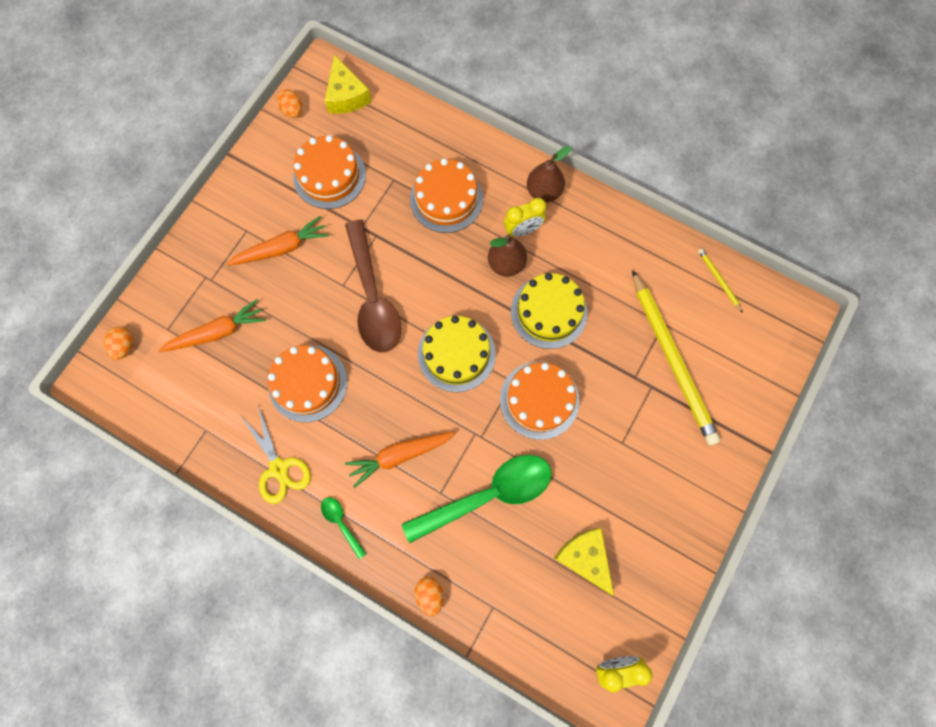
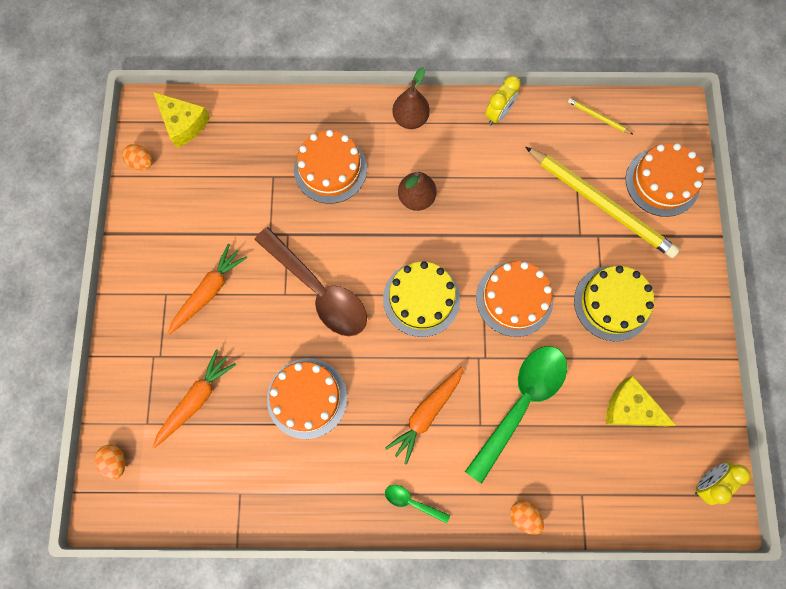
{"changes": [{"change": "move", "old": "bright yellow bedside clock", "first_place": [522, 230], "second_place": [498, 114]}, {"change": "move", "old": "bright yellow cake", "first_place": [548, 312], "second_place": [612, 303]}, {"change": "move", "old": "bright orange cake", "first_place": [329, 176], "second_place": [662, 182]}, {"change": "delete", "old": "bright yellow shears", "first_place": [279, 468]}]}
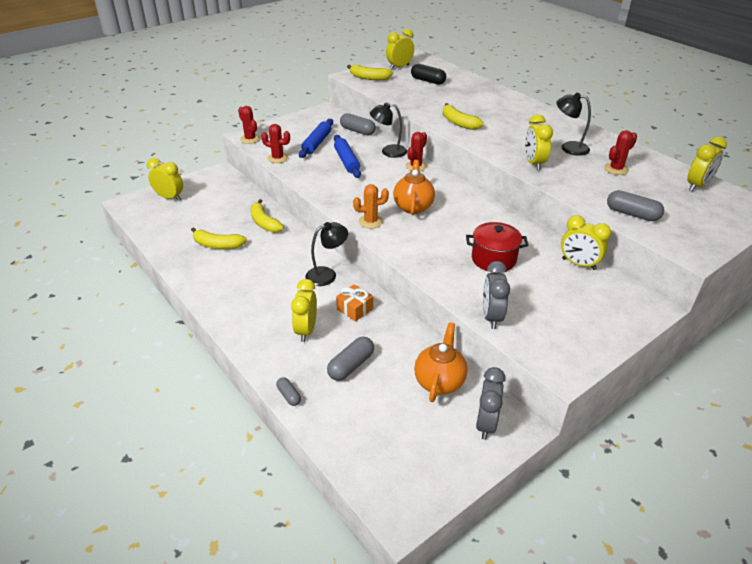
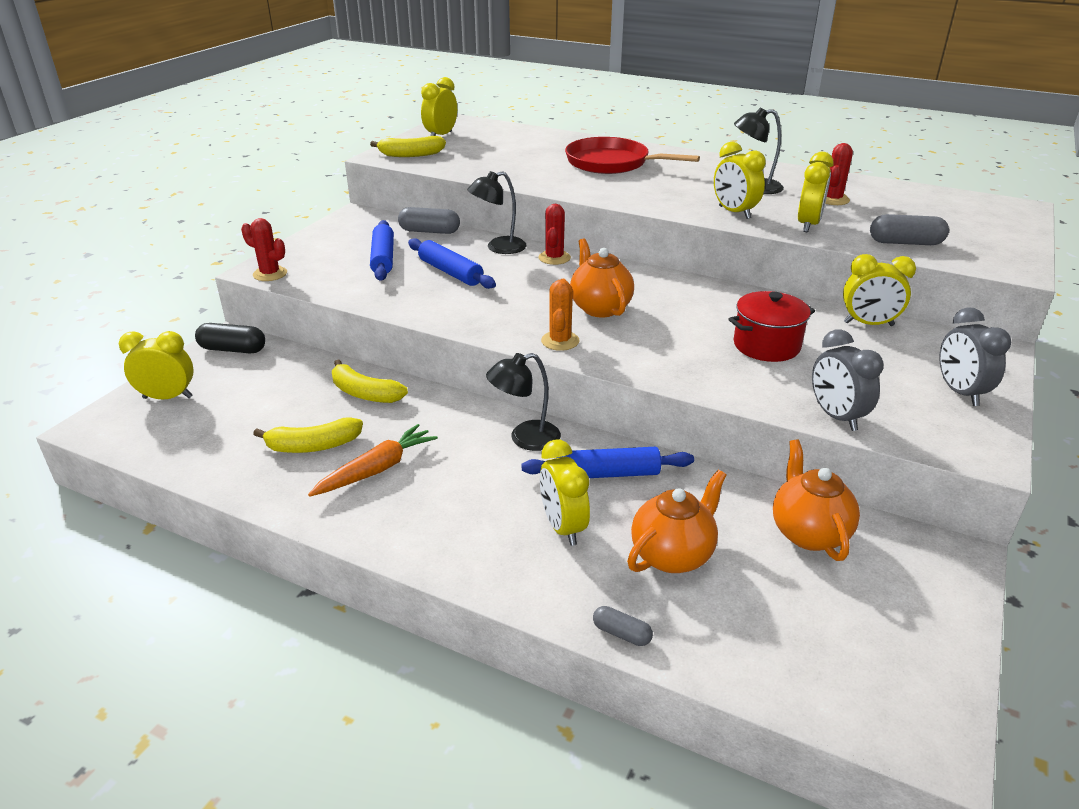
{"changes": [{"change": "move", "old": "jet-black pill", "first_place": [428, 81], "second_place": [233, 349]}, {"change": "insert", "new": "bright orange root vegetable", "second_place": [376, 469]}, {"change": "rotate", "old": "jet-black reading lamp", "first_place": [327, 274], "second_place": [525, 438], "degrees": -150}, {"change": "replace", "old": "bright orange wrapped gift", "new": "blue rolling pin", "first_place": [354, 309], "second_place": [607, 474]}, {"change": "rotate", "old": "bright orange saguaro cactus", "first_place": [370, 221], "second_place": [560, 341], "degrees": -45}, {"change": "insert", "new": "red frying pan", "second_place": [611, 163]}, {"change": "replace", "old": "ash-grey pill", "new": "bright orange china teapot", "first_place": [351, 365], "second_place": [673, 555]}, {"change": "move", "old": "bright yellow bedside clock", "first_place": [697, 186], "second_place": [808, 225]}, {"change": "move", "old": "ash-grey bedside clock", "first_place": [485, 424], "second_place": [959, 392]}, {"change": "delete", "old": "red saguaro cactus", "first_place": [278, 158]}, {"change": "delete", "old": "bright yellow toy banana", "first_place": [458, 123]}]}
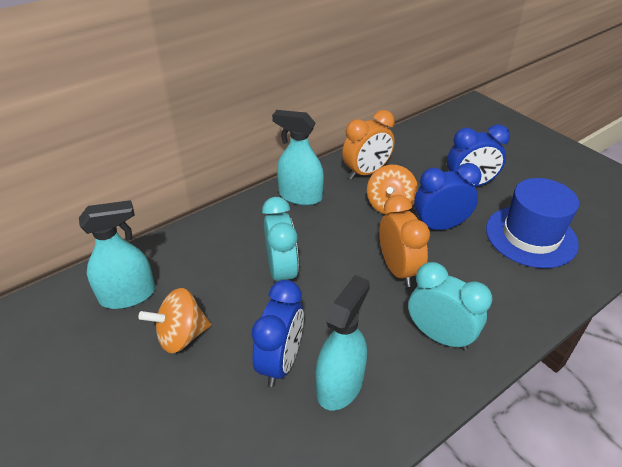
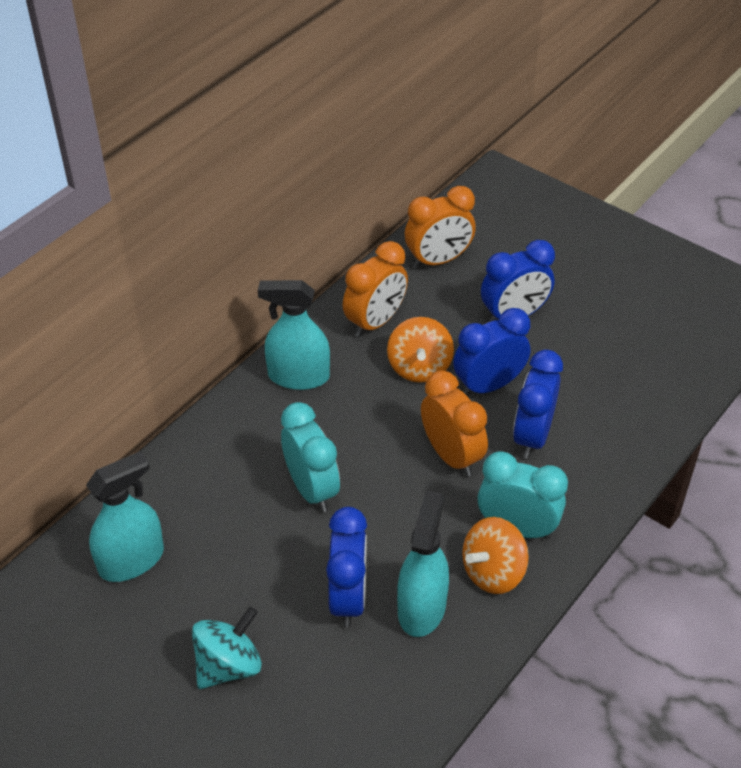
{"changes": [{"change": "insert", "new": "aqua whirligig", "second_place": [228, 665]}, {"change": "insert", "new": "bright orange bedside clock", "second_place": [438, 260]}, {"change": "move", "old": "bright orange whirligig", "first_place": [181, 336], "second_place": [493, 572]}, {"change": "insert", "new": "blue bedside clock", "second_place": [532, 436]}, {"change": "delete", "old": "blue top hat", "first_place": [531, 236]}]}
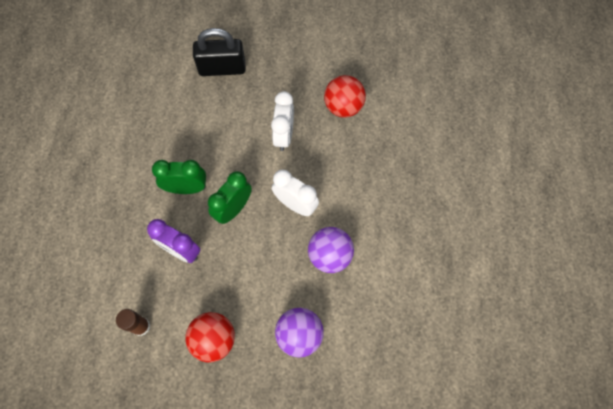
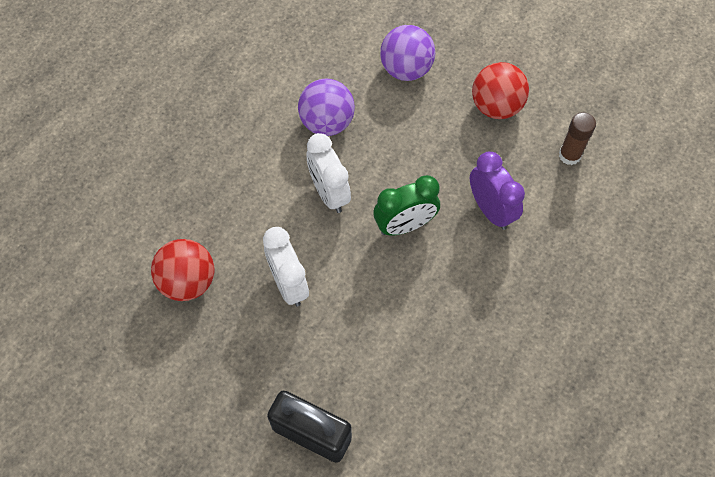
{"changes": [{"change": "rotate", "old": "snow-white bedside clock", "first_place": [284, 135], "second_place": [288, 284], "degrees": -60}, {"change": "delete", "old": "green bedside clock", "first_place": [186, 188]}]}
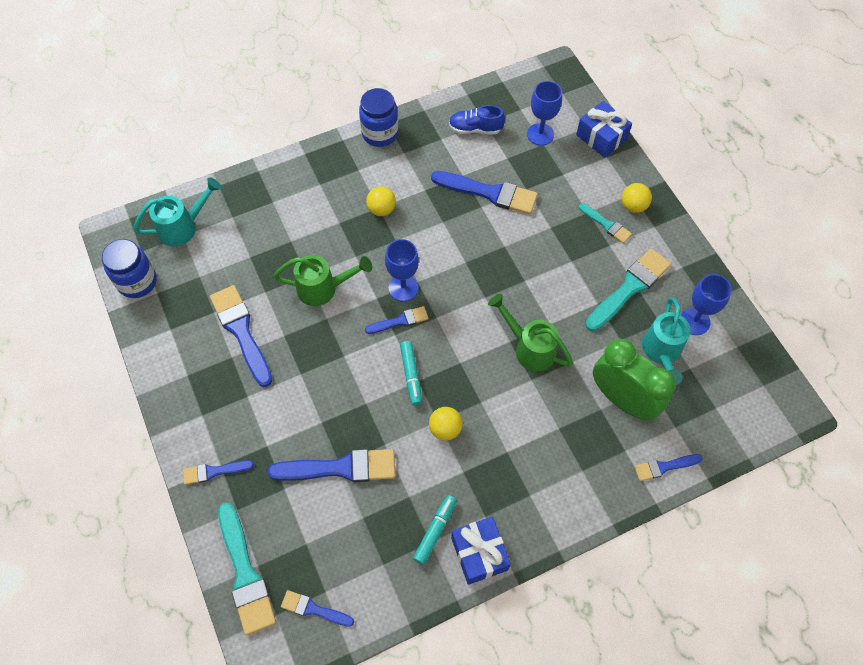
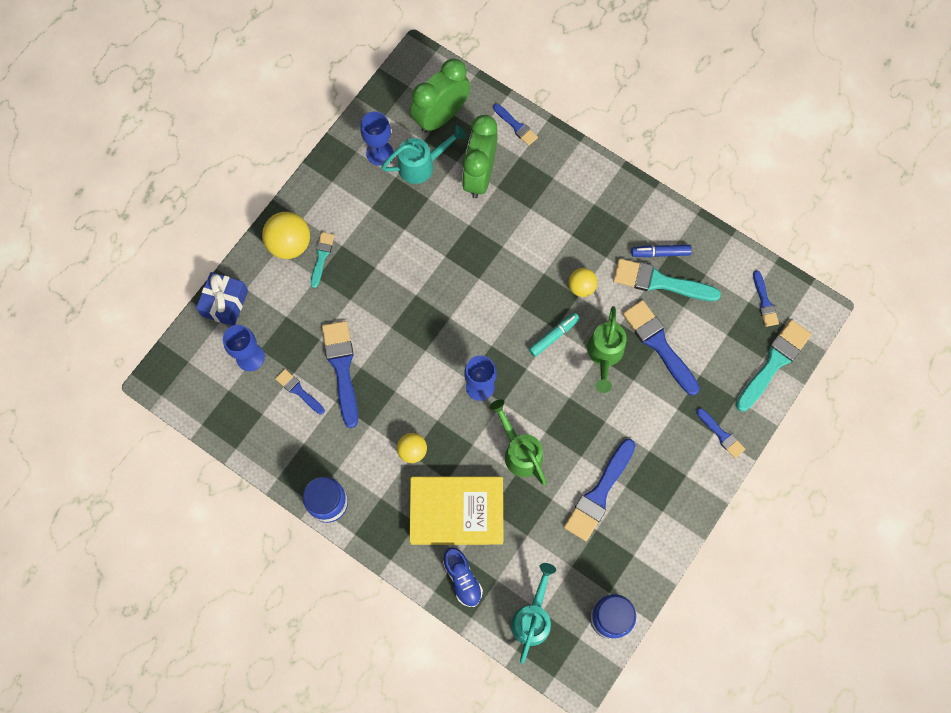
{"changes": [{"change": "resize", "old": "bright yellow sphere", "first_place": [633, 206], "second_place": [289, 244], "factor": 1.64}, {"change": "move", "old": "blue brush", "first_place": [400, 321], "second_place": [299, 391]}, {"change": "insert", "new": "green bedside clock", "second_place": [441, 116]}, {"change": "insert", "new": "bright yellow hardback", "second_place": [456, 511]}, {"change": "move", "old": "blue sneaker", "first_place": [475, 129], "second_place": [462, 579]}, {"change": "rotate", "old": "aqua sprinkling can", "first_place": [184, 227], "second_place": [533, 617], "degrees": 75}, {"change": "move", "old": "green sprinkling can", "first_place": [529, 348], "second_place": [604, 355]}, {"change": "move", "old": "aqua brush", "first_place": [629, 288], "second_place": [660, 282]}, {"change": "recolor", "old": "aqua marker", "new": "blue marker", "first_place": [435, 531], "second_place": [660, 253]}, {"change": "delete", "old": "blue wrapped gift", "first_place": [479, 553]}]}
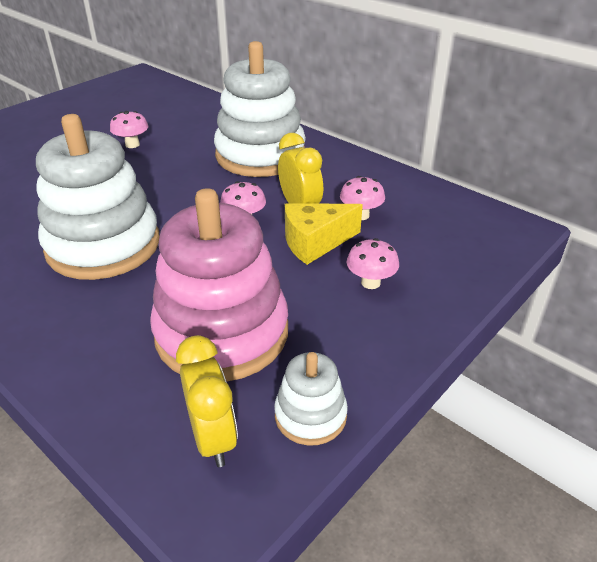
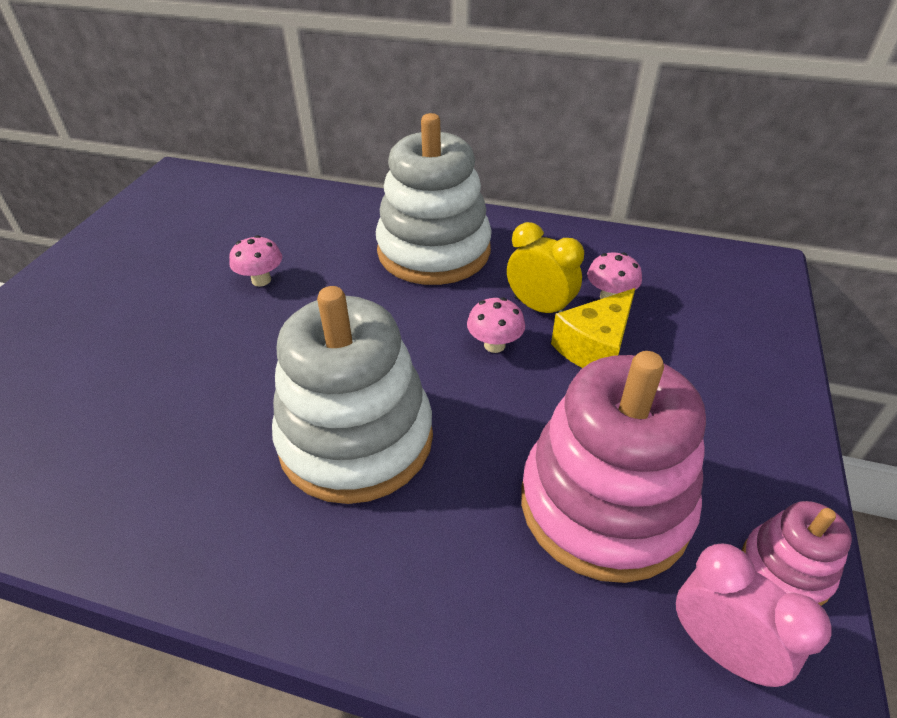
{"changes": [{"change": "recolor", "old": "bright yellow bedside clock", "new": "pink bedside clock", "first_place": [213, 438], "second_place": [720, 648]}, {"change": "recolor", "old": "snow-white ring stacker", "new": "pink ring stacker", "first_place": [310, 415], "second_place": [785, 569]}, {"change": "delete", "old": "pink mushroom", "first_place": [370, 282]}]}
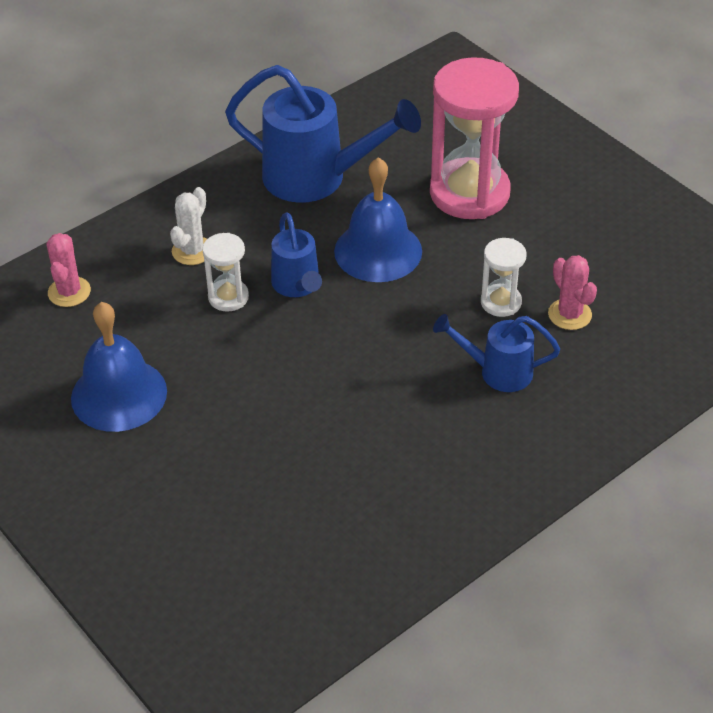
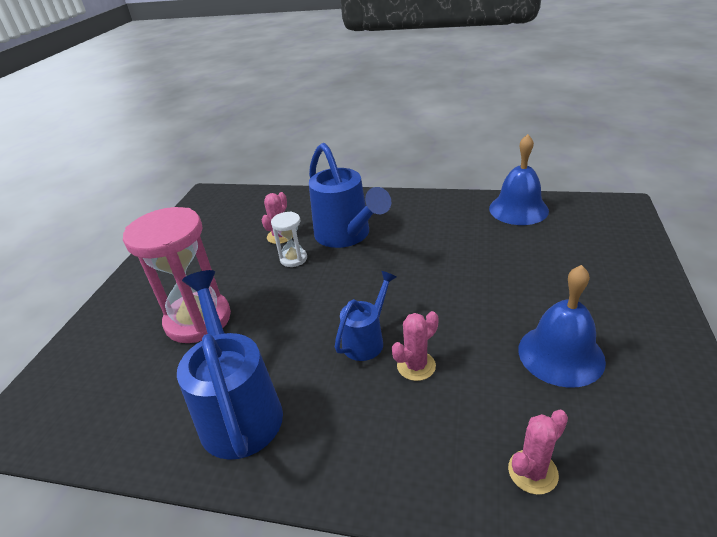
{"changes": [{"change": "resize", "old": "blue sprinkling can", "first_place": [498, 372], "second_place": [346, 235], "factor": 1.79}, {"change": "replace", "old": "snow-white hourglass", "new": "pink saguaro cactus", "first_place": [228, 297], "second_place": [416, 366]}, {"change": "move", "old": "blue hand bell", "first_place": [378, 251], "second_place": [518, 209]}, {"change": "delete", "old": "snow-white saguaro cactus", "first_place": [192, 251]}]}
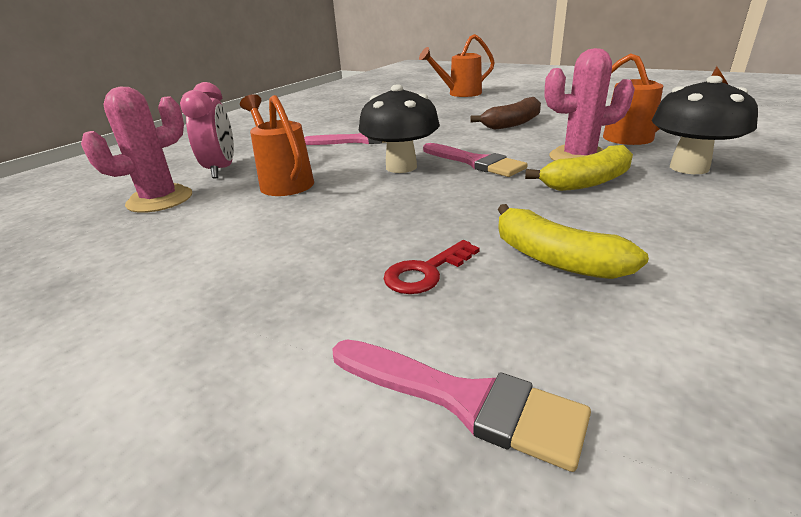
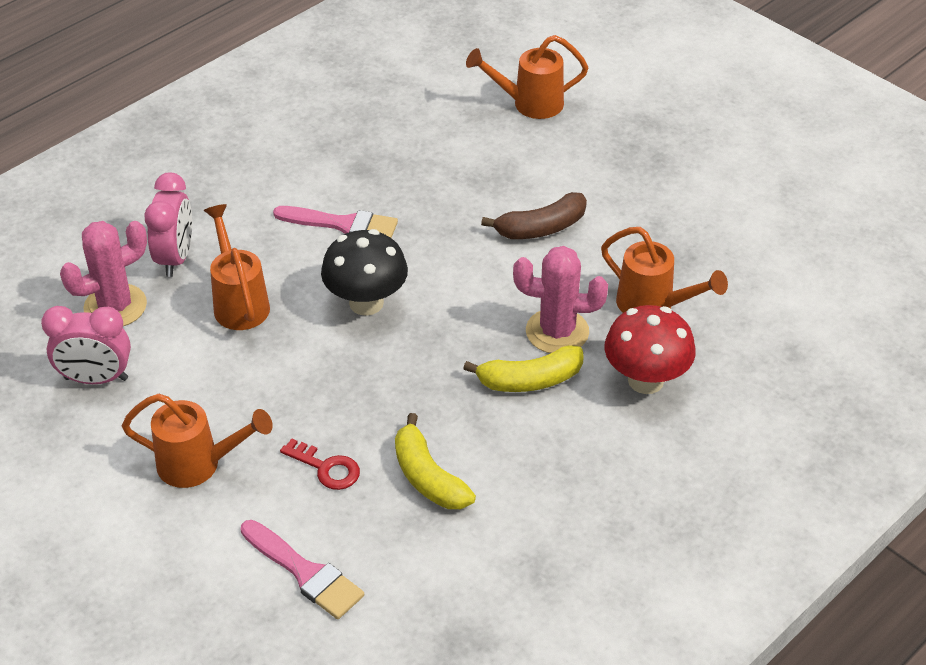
{"changes": [{"change": "insert", "new": "pink bedside clock", "second_place": [96, 379]}, {"change": "insert", "new": "bright orange sprinkling can", "second_place": [199, 465]}, {"change": "rotate", "old": "red key", "first_place": [426, 272], "second_place": [326, 468], "degrees": -120}, {"change": "recolor", "old": "jet-black mushroom", "new": "red mushroom", "first_place": [689, 168], "second_place": [645, 380]}, {"change": "delete", "old": "pink brush", "first_place": [475, 162]}]}
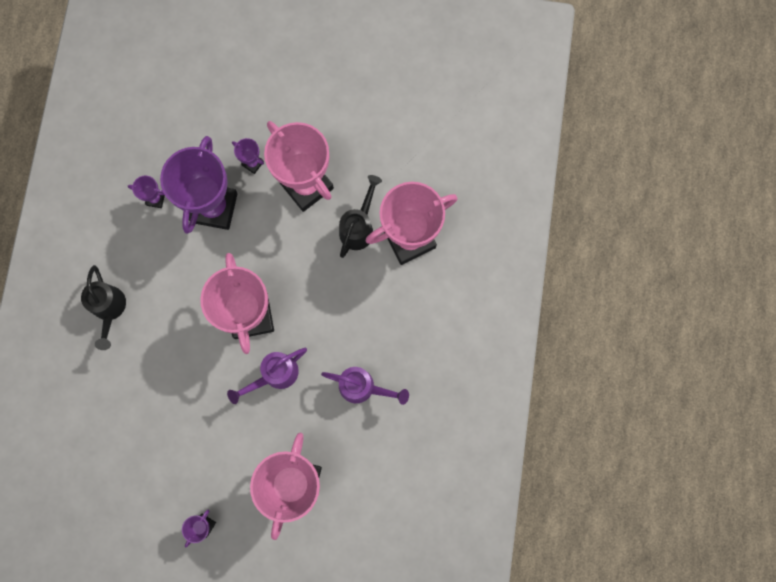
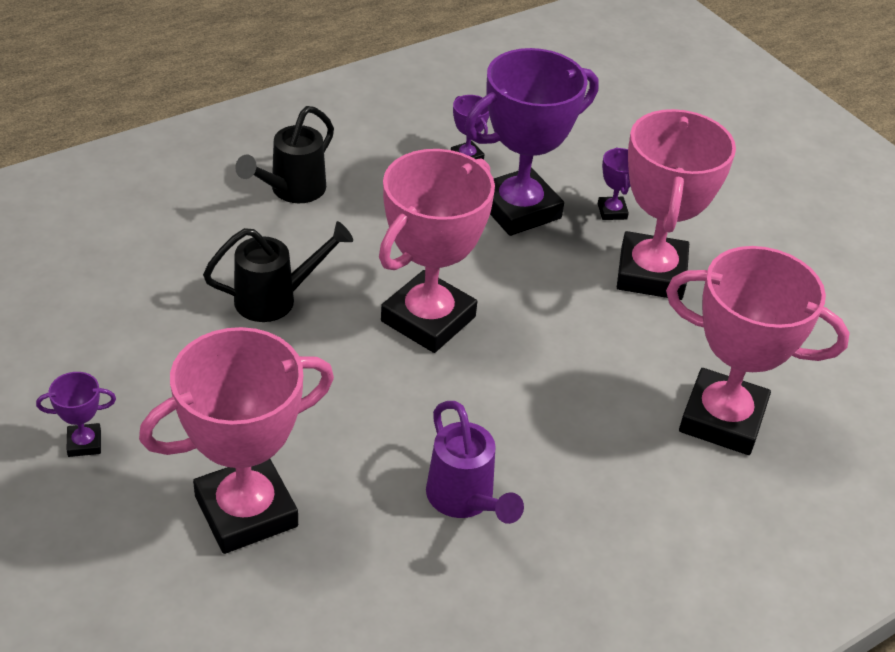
{"changes": [{"change": "move", "old": "jet-black sprinkling can", "first_place": [359, 227], "second_place": [276, 299]}, {"change": "delete", "old": "violet sprinkling can", "first_place": [274, 375]}]}
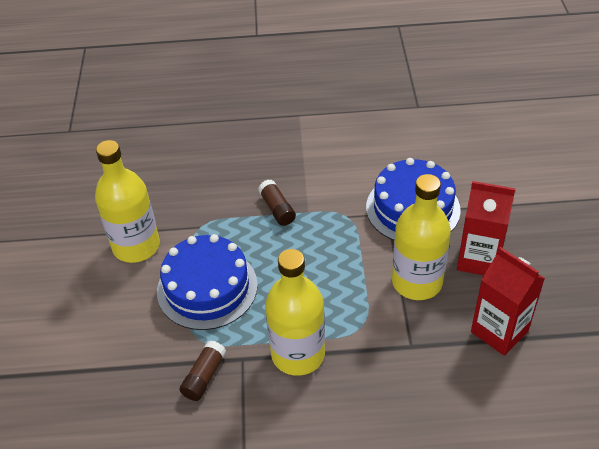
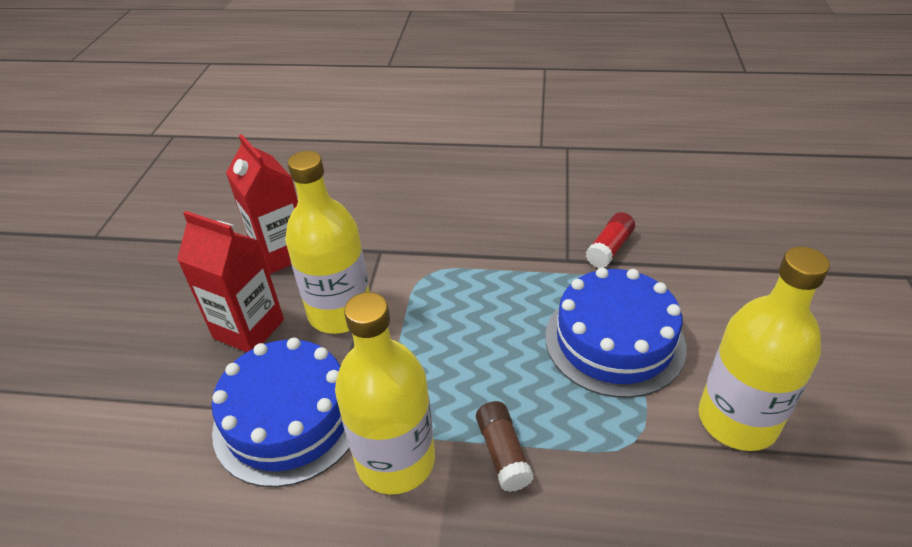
{"changes": [{"change": "move", "old": "bright yellow flask", "first_place": [298, 354], "second_place": [395, 460]}, {"change": "recolor", "old": "russet stick of glue", "new": "red stick of glue", "first_place": [204, 376], "second_place": [609, 248]}]}
